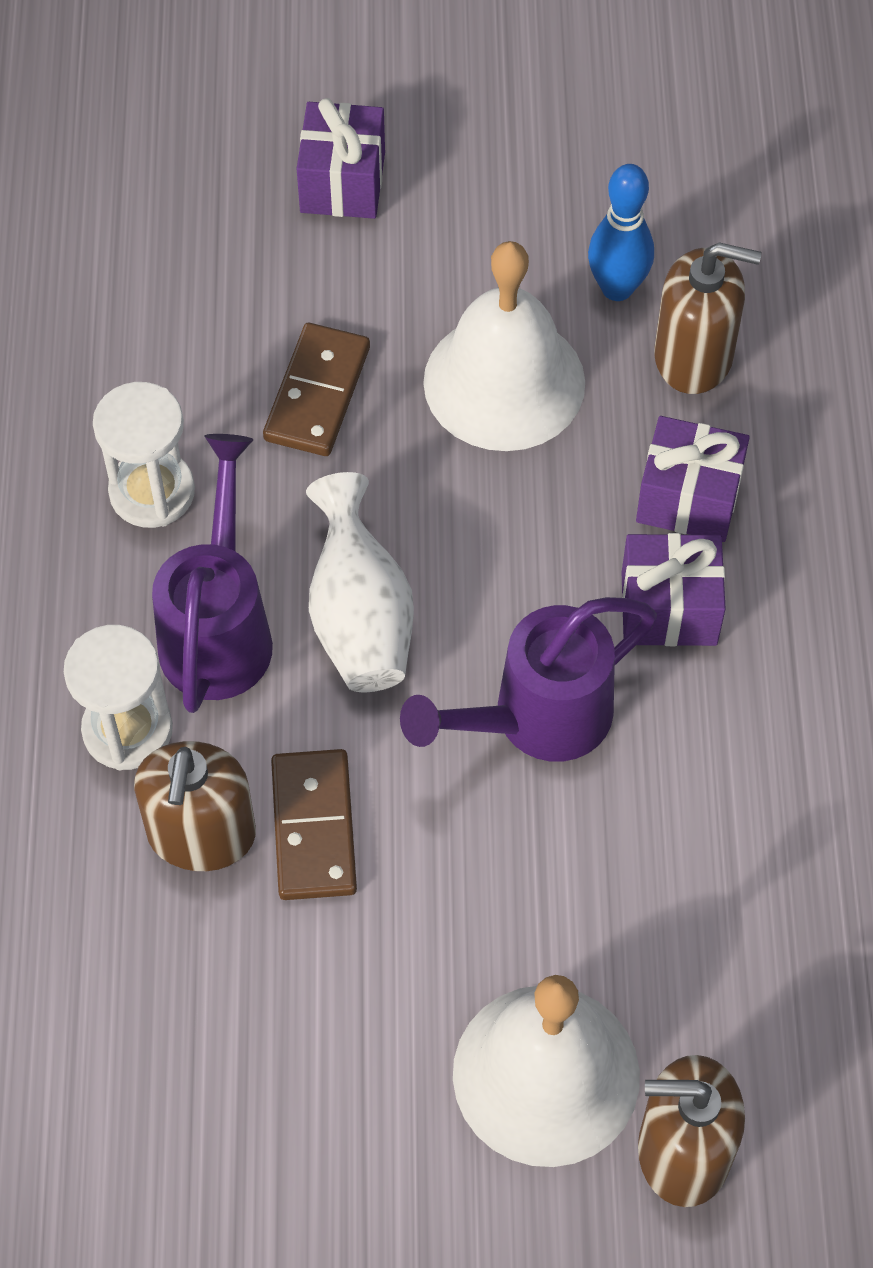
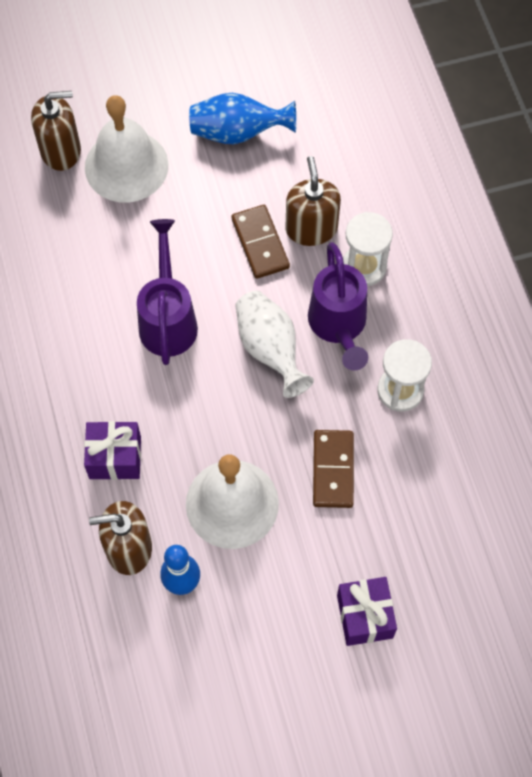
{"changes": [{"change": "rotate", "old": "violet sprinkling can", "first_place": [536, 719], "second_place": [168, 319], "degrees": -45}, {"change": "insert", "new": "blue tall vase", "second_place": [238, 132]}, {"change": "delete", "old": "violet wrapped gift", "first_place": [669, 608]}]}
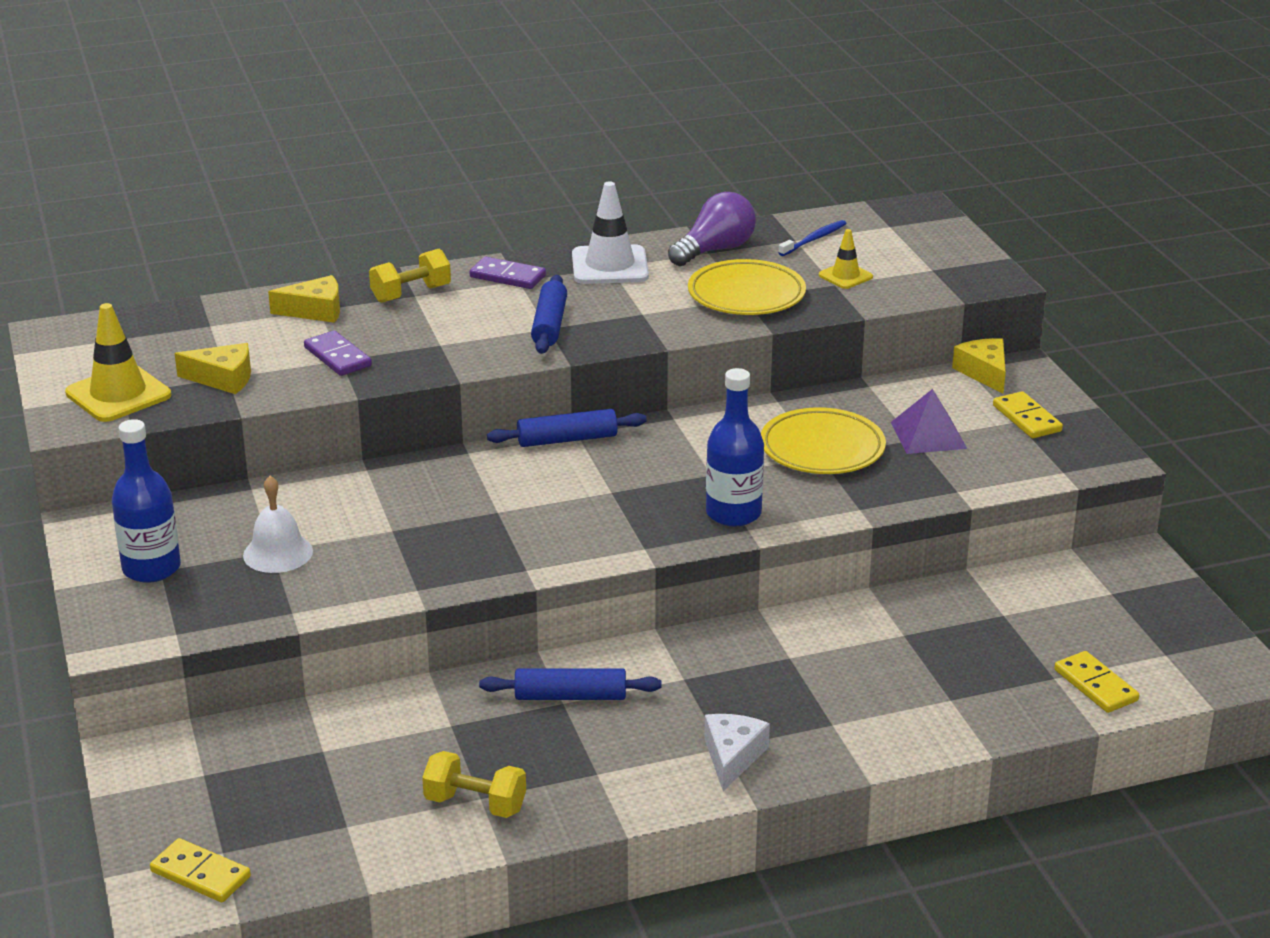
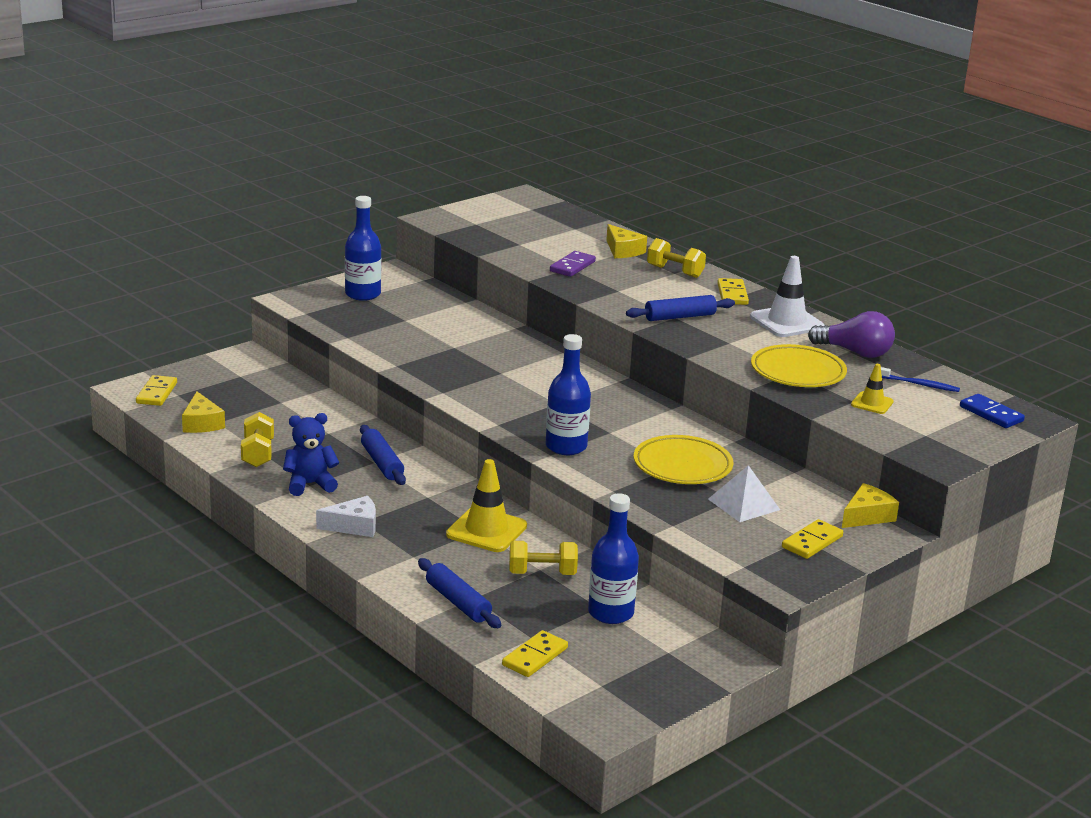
{"changes": [{"change": "move", "old": "bright yellow cheese", "first_place": [223, 379], "second_place": [202, 423]}, {"change": "insert", "new": "blue stuffed bear", "second_place": [310, 484]}, {"change": "move", "old": "blue rolling pin", "first_place": [567, 439], "second_place": [458, 602]}, {"change": "move", "old": "bright yellow traffic cone", "first_place": [118, 394], "second_place": [486, 530]}, {"change": "insert", "new": "bright yellow hand weight", "second_place": [542, 573]}, {"change": "insert", "new": "blue flask", "second_place": [610, 613]}, {"change": "recolor", "old": "violet solid pyramid", "new": "snow-white solid pyramid", "first_place": [928, 435], "second_place": [744, 504]}, {"change": "recolor", "old": "violet domino tile", "new": "bright yellow domino tile", "first_place": [507, 276], "second_place": [732, 294]}, {"change": "insert", "new": "blue domino tile", "second_place": [991, 414]}, {"change": "delete", "old": "snow-white hand bell", "first_place": [278, 553]}]}
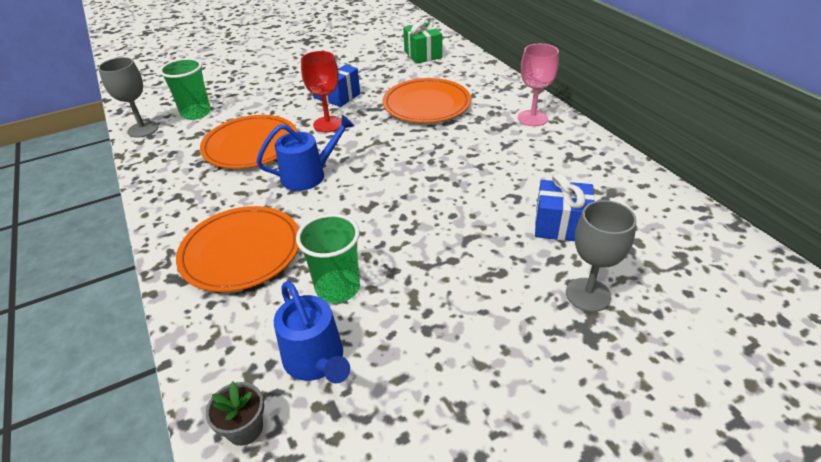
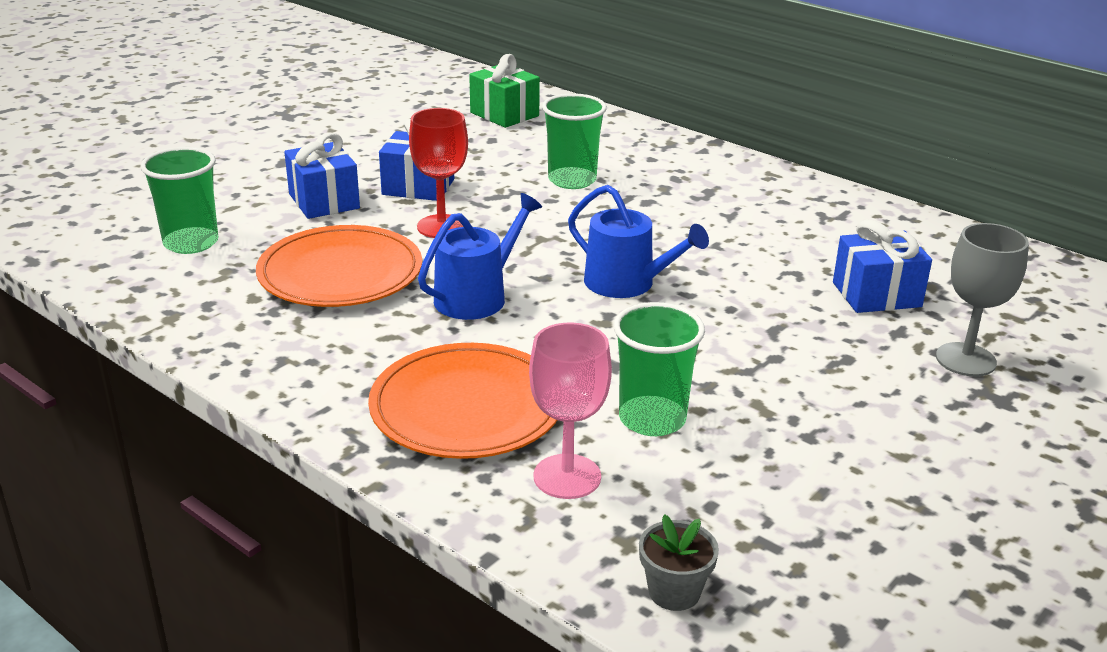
{"changes": [{"change": "insert", "new": "blue wrapped gift", "second_place": [324, 201]}, {"change": "move", "old": "pink wine glass", "first_place": [532, 118], "second_place": [567, 476]}, {"change": "replace", "old": "bright orange dinner plate", "new": "green tumbler", "first_place": [426, 104], "second_place": [572, 180]}, {"change": "move", "old": "blue sprinkling can", "first_place": [316, 360], "second_place": [627, 283]}, {"change": "delete", "old": "ash-grey wine glass", "first_place": [143, 129]}]}
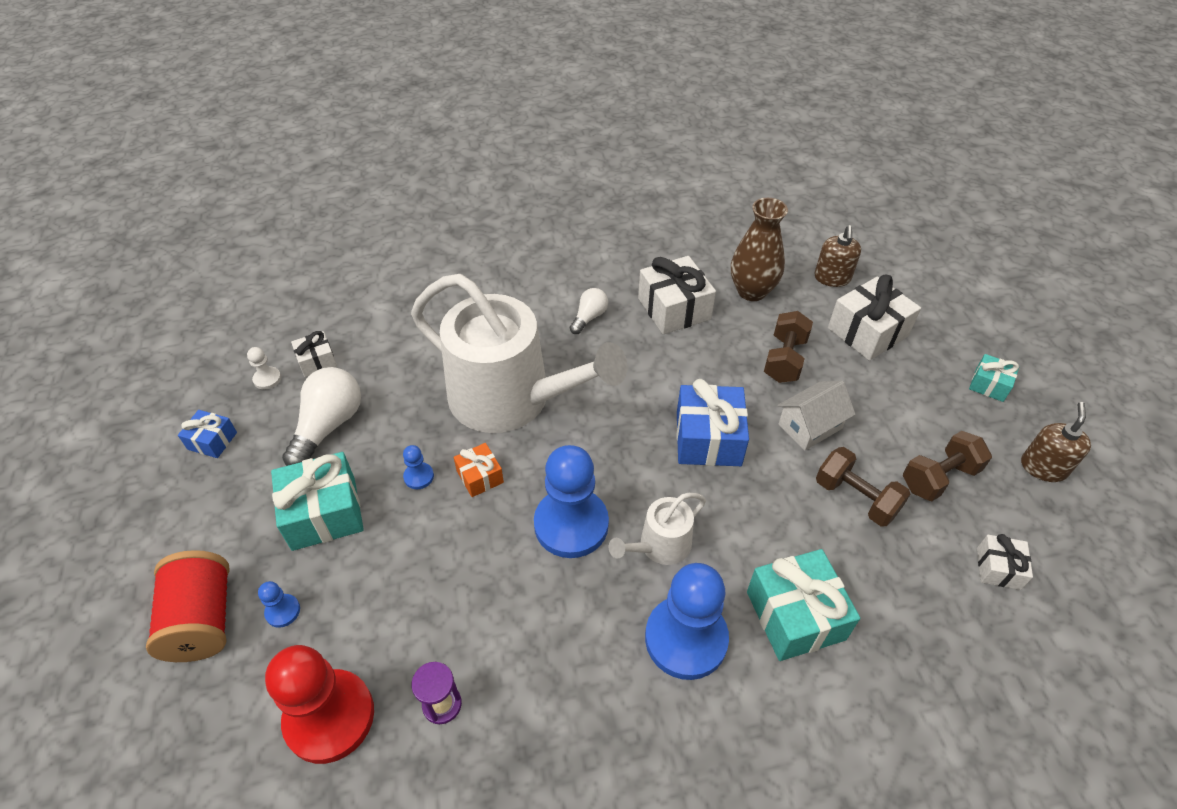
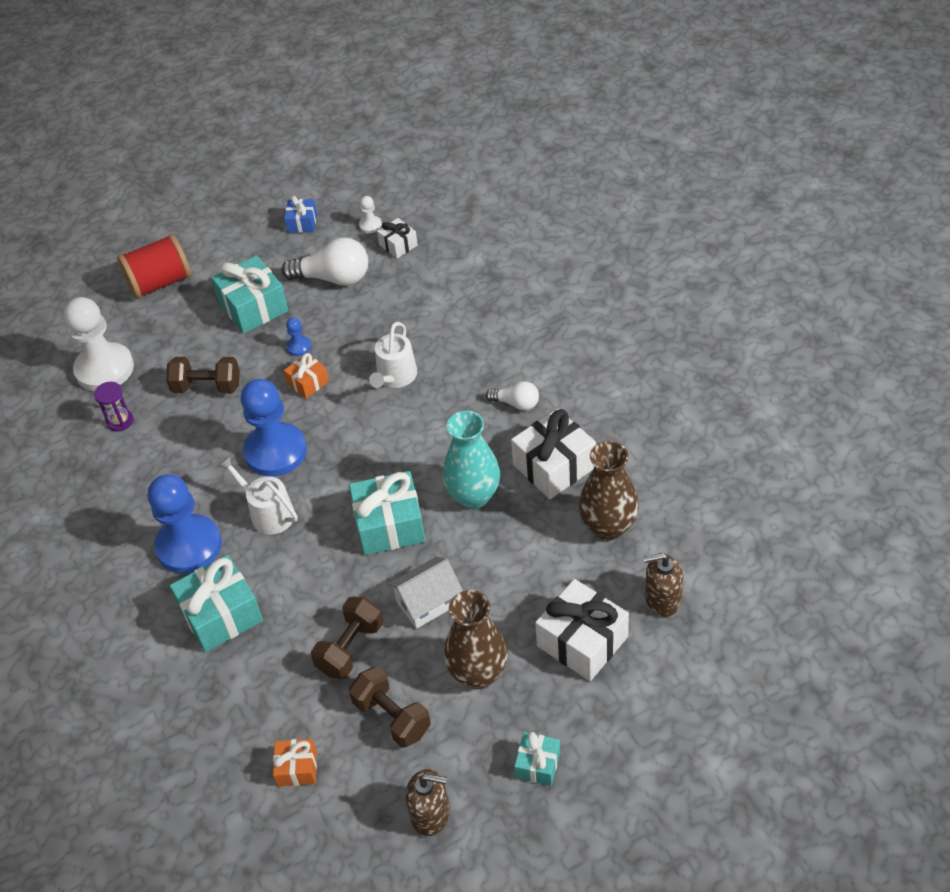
{"changes": [{"change": "recolor", "old": "red chess pawn", "new": "snow-white chess pawn", "first_place": [329, 717], "second_place": [104, 369]}, {"change": "move", "old": "russet hand weight", "first_place": [784, 359], "second_place": [207, 387]}, {"change": "recolor", "old": "snow-white wrapped gift", "new": "bright orange wrapped gift", "first_place": [998, 568], "second_place": [297, 768]}, {"change": "recolor", "old": "blue wrapped gift", "new": "aqua wrapped gift", "first_place": [708, 439], "second_place": [389, 525]}, {"change": "resize", "old": "snow-white sprinkling can", "first_place": [510, 399], "second_place": [395, 377], "factor": 0.44}, {"change": "rotate", "old": "snow-white cottage", "first_place": [810, 426], "second_place": [427, 602], "degrees": -75}, {"change": "insert", "new": "aqua tall vase", "second_place": [473, 496]}, {"change": "insert", "new": "russet tall vase", "second_place": [478, 673]}, {"change": "delete", "old": "blue chess pawn", "first_place": [283, 611]}]}
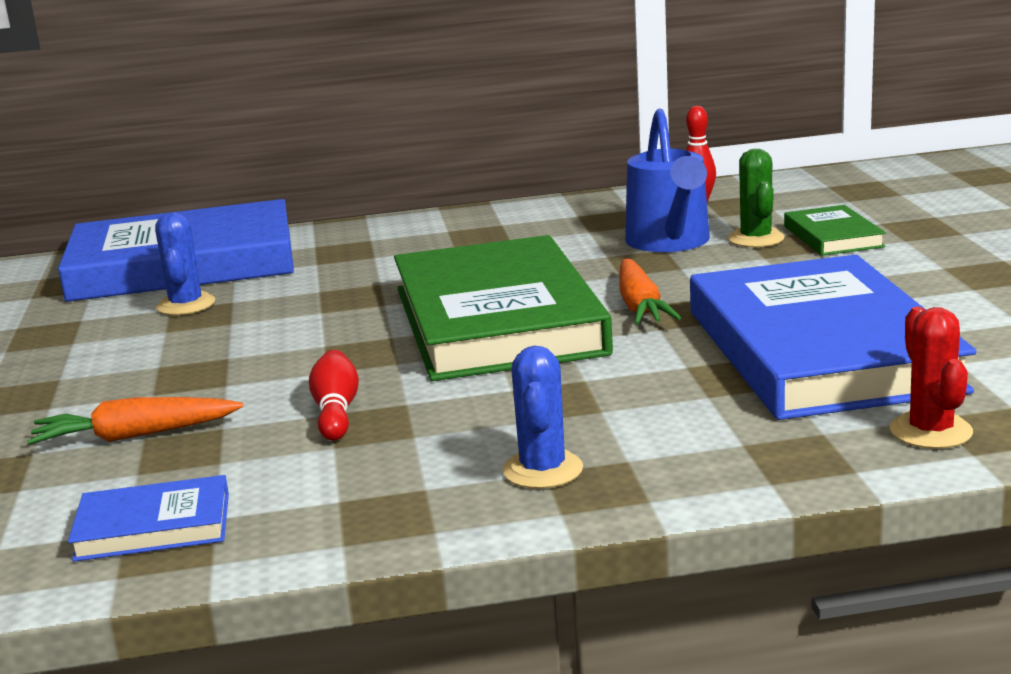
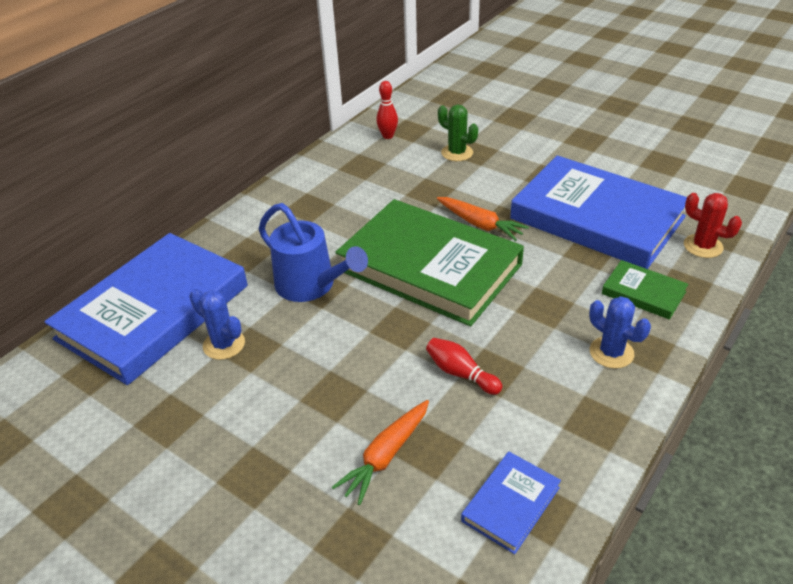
{"changes": [{"change": "move", "old": "blue sprinkling can", "first_place": [670, 243], "second_place": [312, 286]}, {"change": "move", "old": "green hardback", "first_place": [833, 236], "second_place": [643, 293]}]}
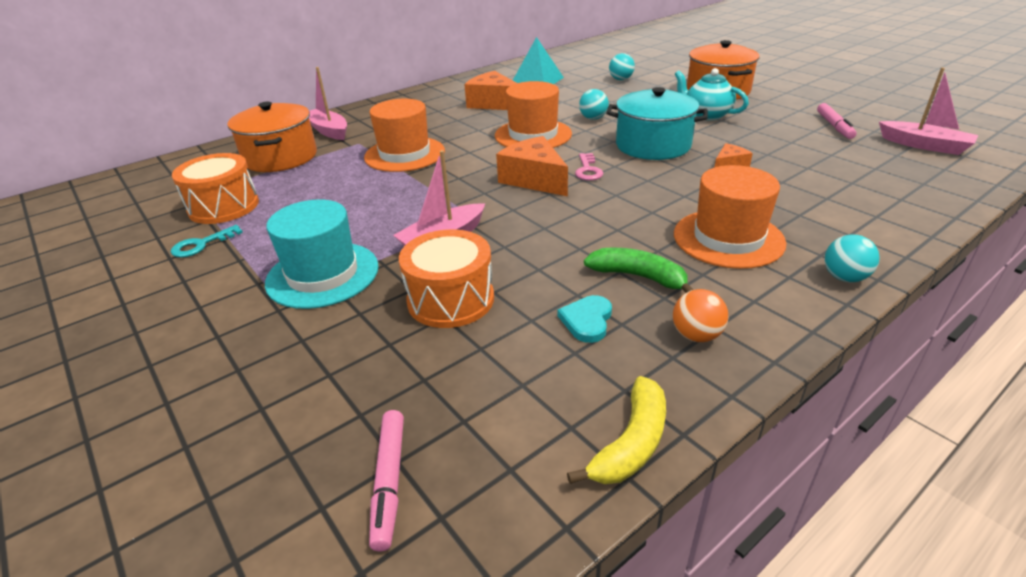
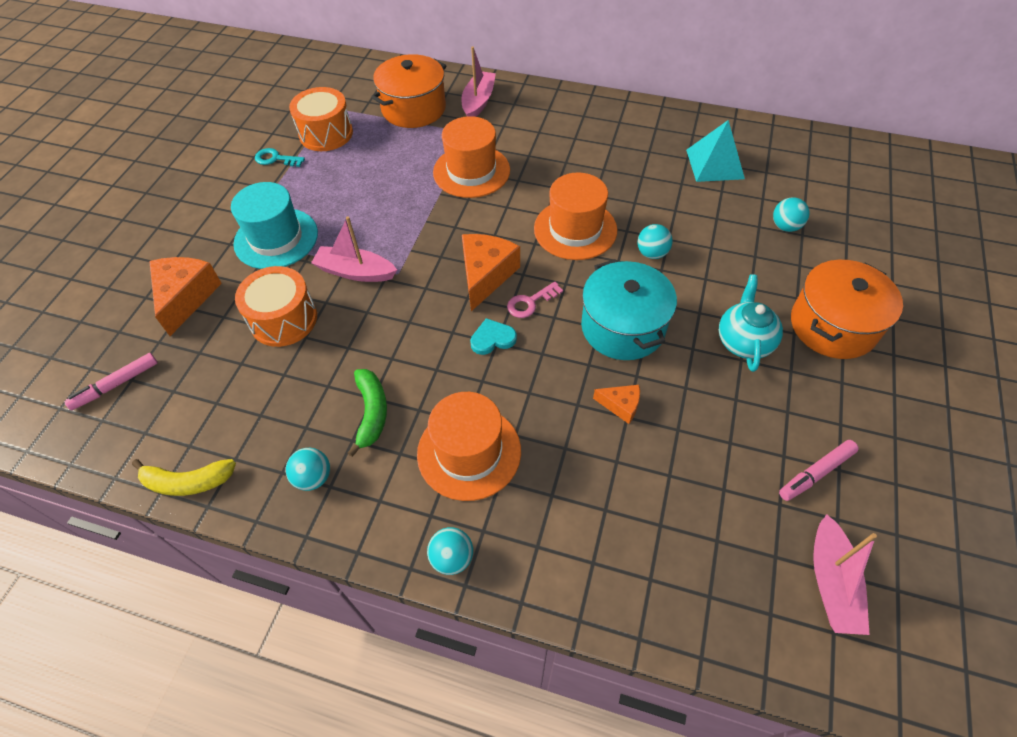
{"changes": [{"change": "move", "old": "bright orange cheese", "first_place": [493, 103], "second_place": [186, 297]}, {"change": "recolor", "old": "bright orange sphere", "new": "aqua sphere", "first_place": [696, 335], "second_place": [313, 477]}, {"change": "move", "old": "aqua love heart", "first_place": [587, 320], "second_place": [492, 339]}]}
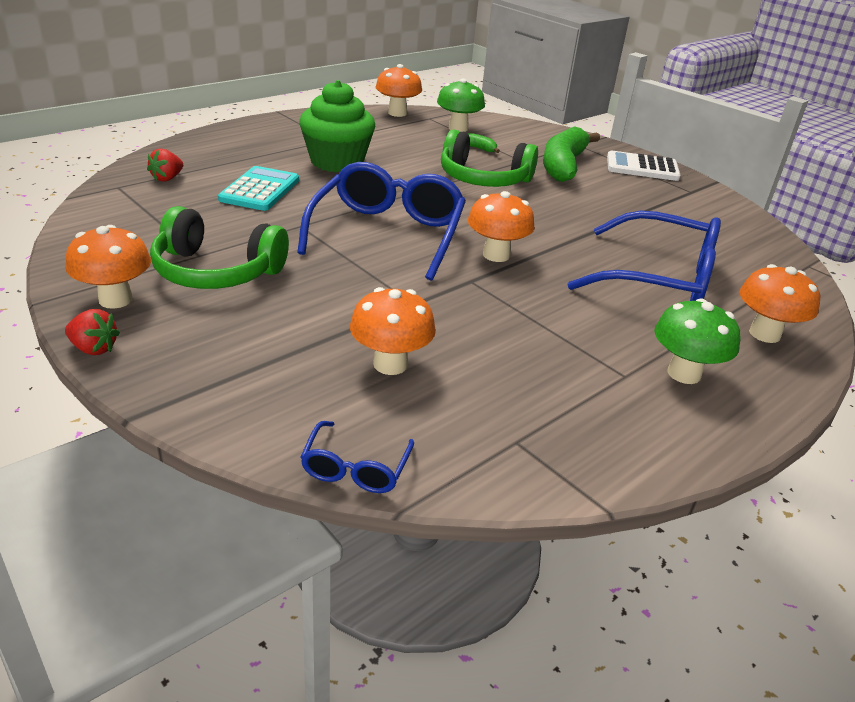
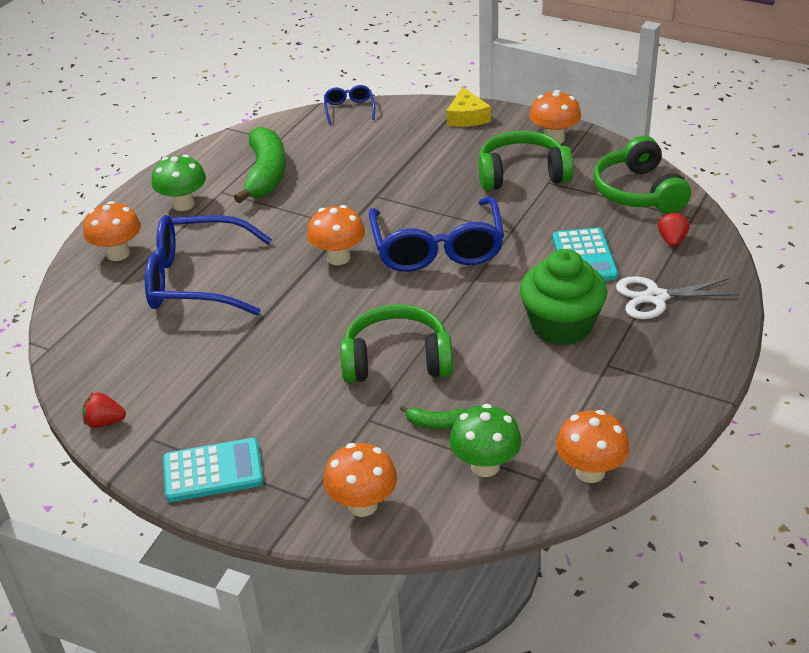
{"changes": [{"change": "move", "old": "red strawberry", "first_place": [94, 348], "second_place": [105, 422]}, {"change": "recolor", "old": "snow-white calculator", "new": "aqua calculator", "first_place": [642, 167], "second_place": [213, 471]}, {"change": "move", "old": "green toy banana", "first_place": [563, 165], "second_place": [265, 174]}, {"change": "move", "old": "bright orange mushroom", "first_place": [390, 364], "second_place": [363, 505]}, {"change": "insert", "new": "bright yellow cheese", "second_place": [467, 117]}, {"change": "insert", "new": "green headset", "second_place": [638, 192]}, {"change": "insert", "new": "snow-white shears", "second_place": [655, 297]}]}
